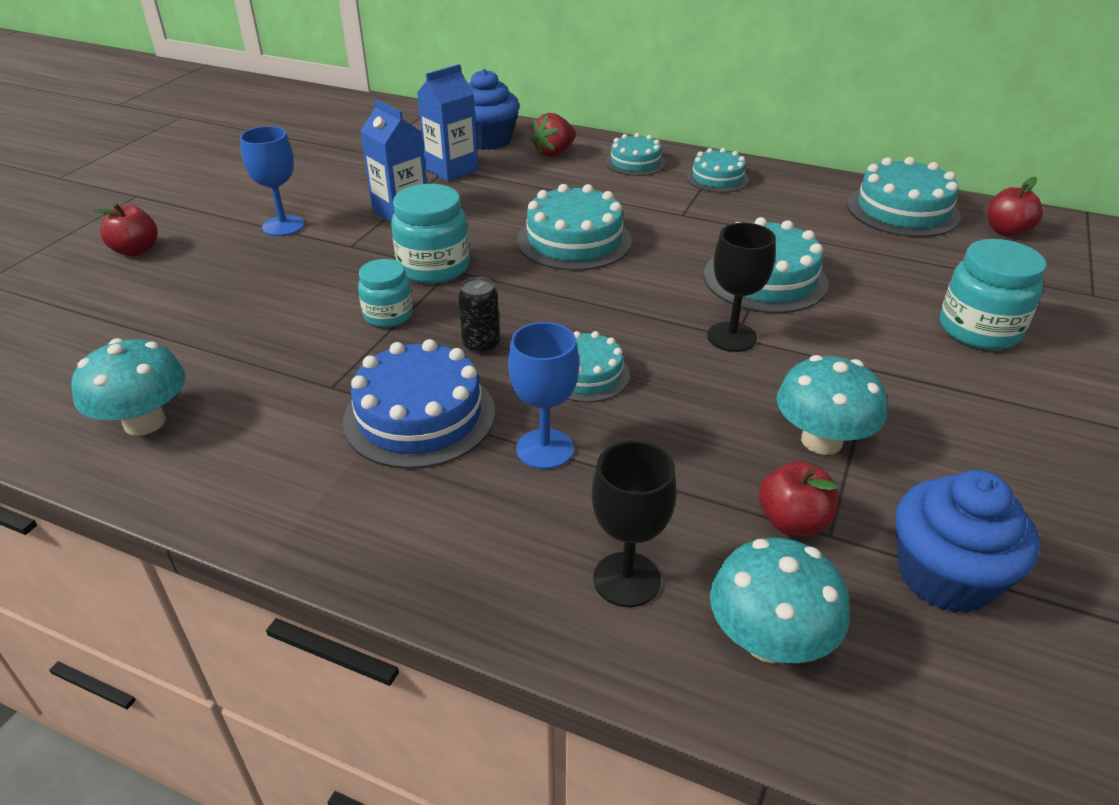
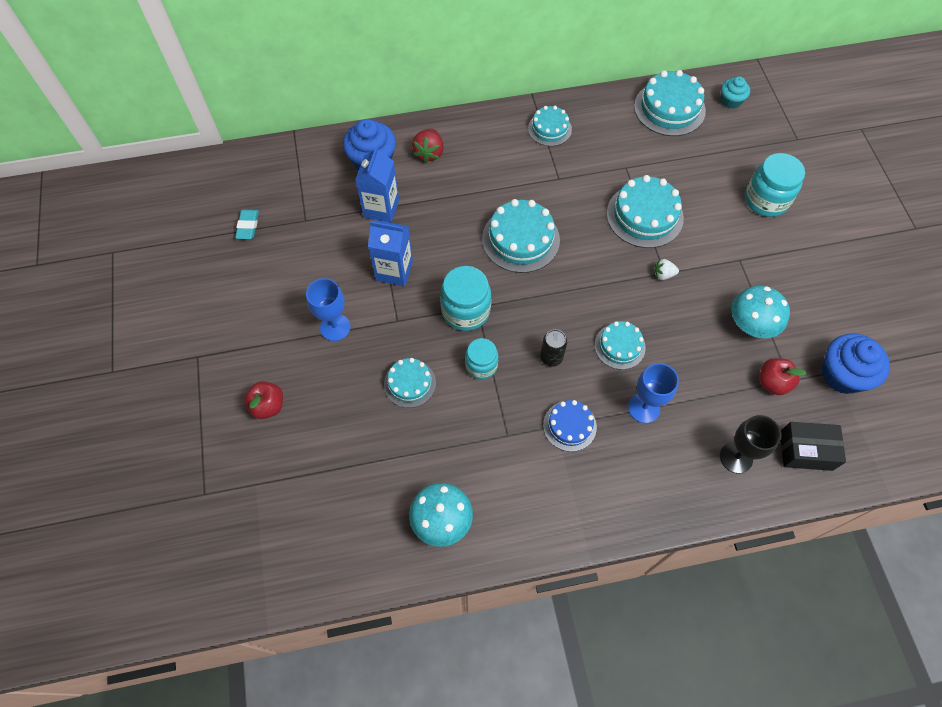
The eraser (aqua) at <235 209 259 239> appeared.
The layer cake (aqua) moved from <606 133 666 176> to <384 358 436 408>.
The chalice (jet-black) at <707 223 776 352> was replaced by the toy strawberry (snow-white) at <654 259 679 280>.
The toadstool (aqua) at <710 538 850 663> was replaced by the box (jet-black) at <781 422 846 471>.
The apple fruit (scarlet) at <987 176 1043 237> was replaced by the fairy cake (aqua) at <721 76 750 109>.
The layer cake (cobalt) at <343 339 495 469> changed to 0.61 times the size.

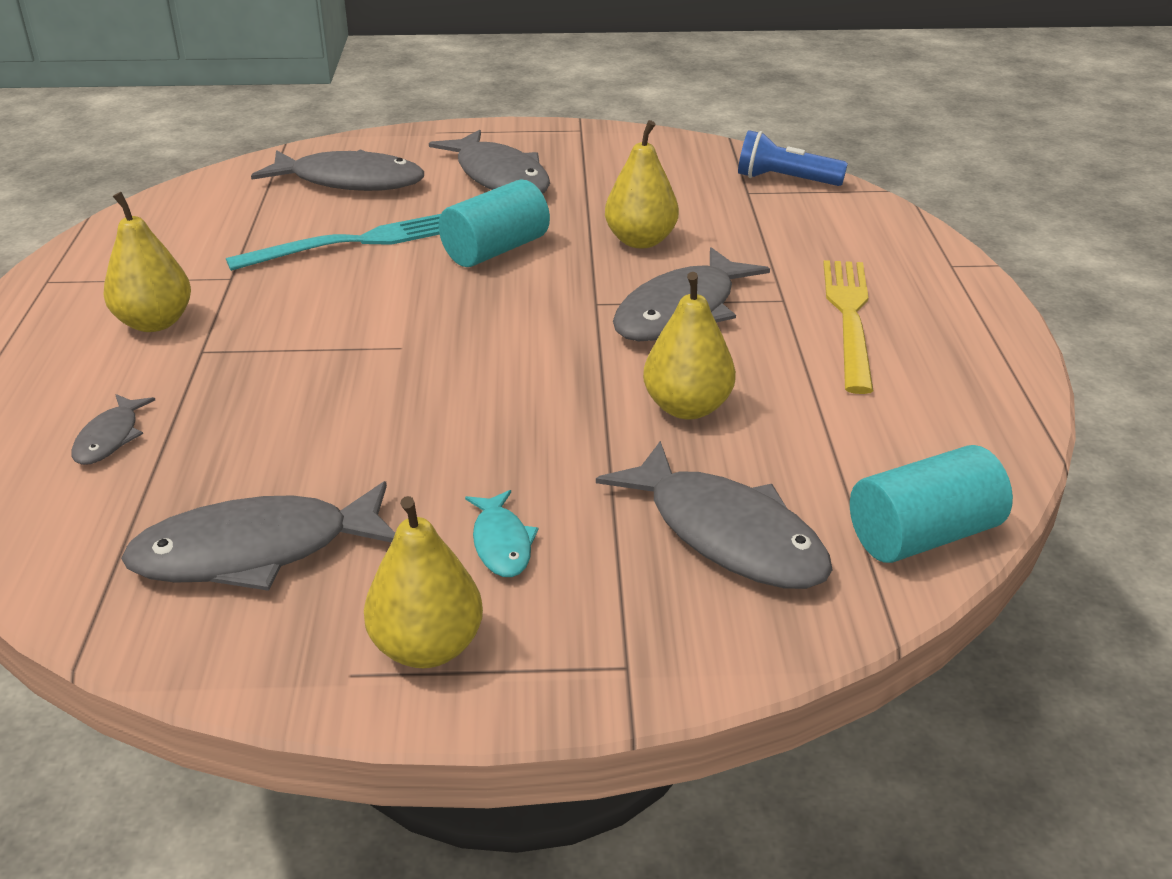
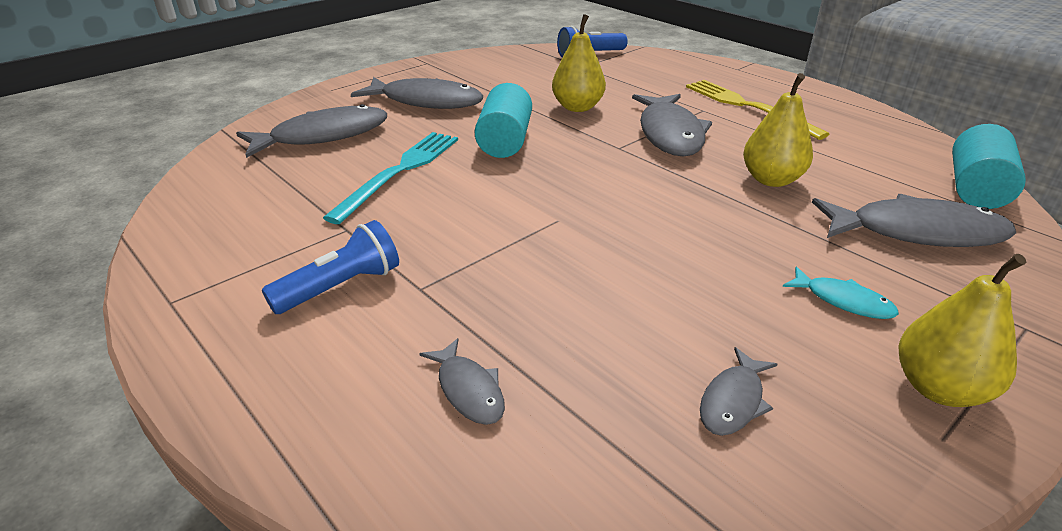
The toy pear (yellow) at <104 192 191 332> was replaced by the pocket torch (cobalt) at <262 220 399 314>.
The toy fish (ash-grey) at <121 481 395 591> changed to 0.50 times the size.

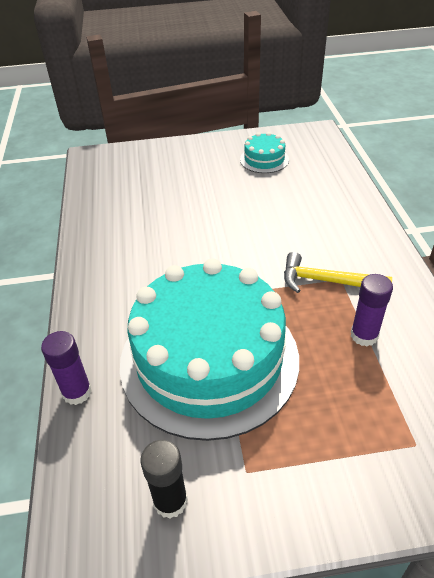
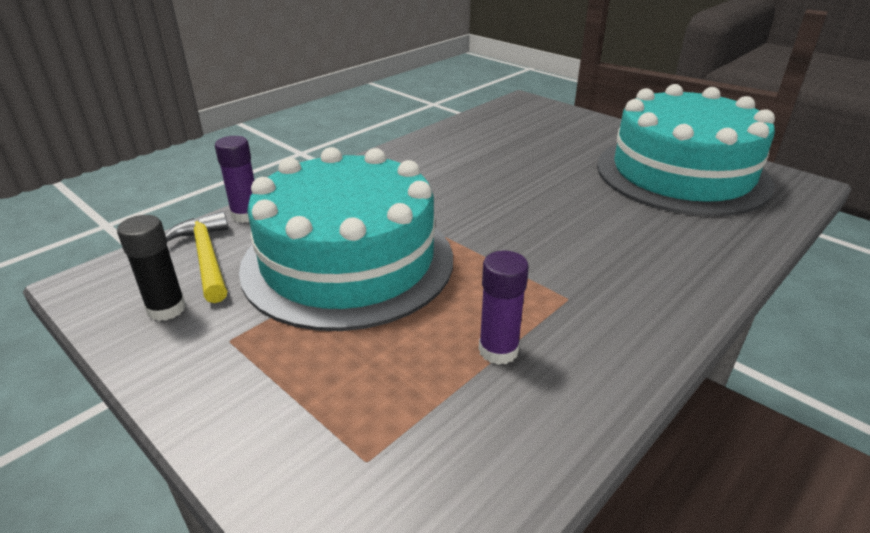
The carpenter's hammer (yellow) moved from <284 252 392 293> to <165 211 229 303>.
The layer cake (aqua) at <240 132 289 173> changed to 2.43 times the size.

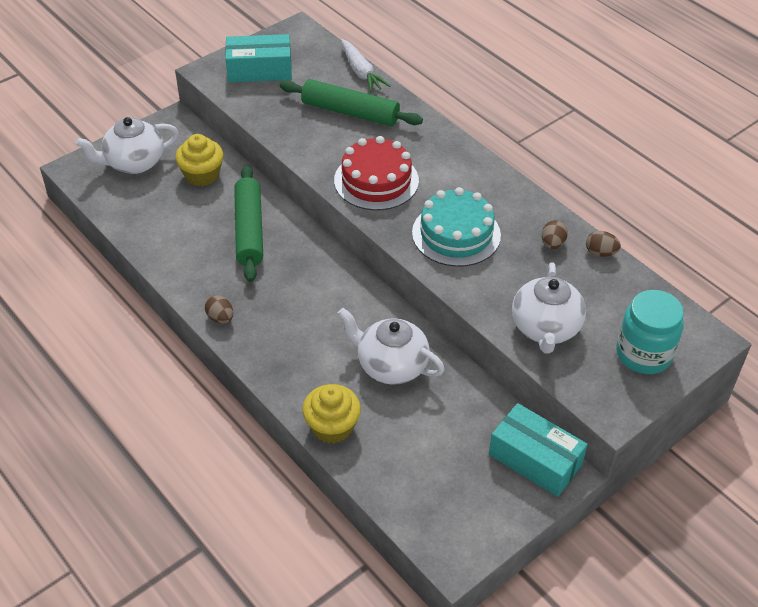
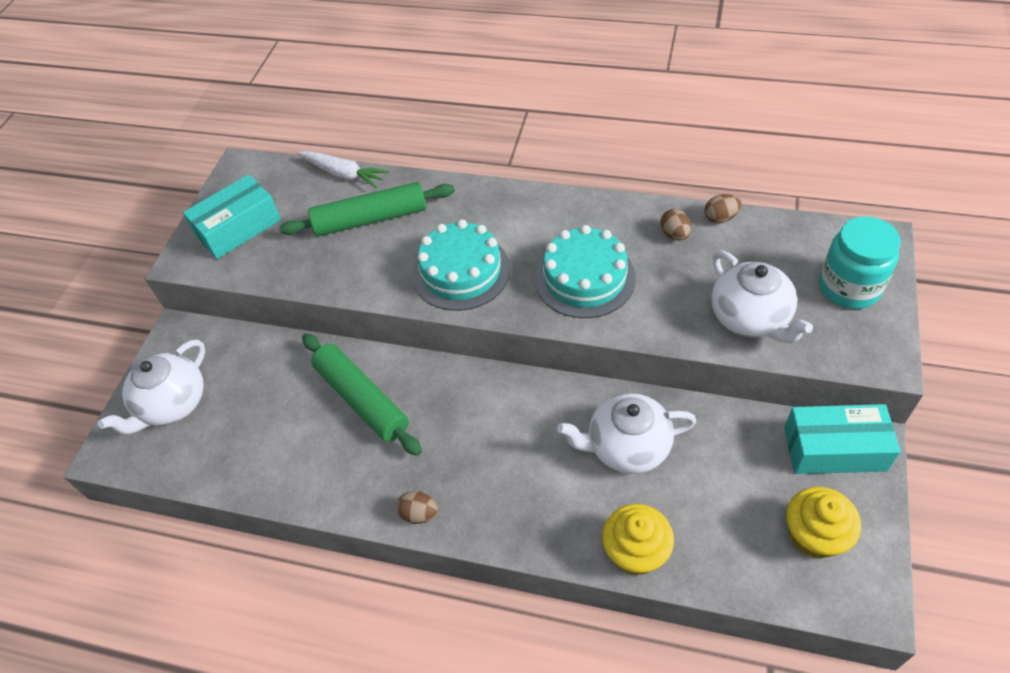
The fairy cake (yellow) moved from <175 134 223 186> to <786 487 861 559>.
The layer cake (scarlet) at <334 136 419 210> became the layer cake (aqua) at <413 220 510 311>.

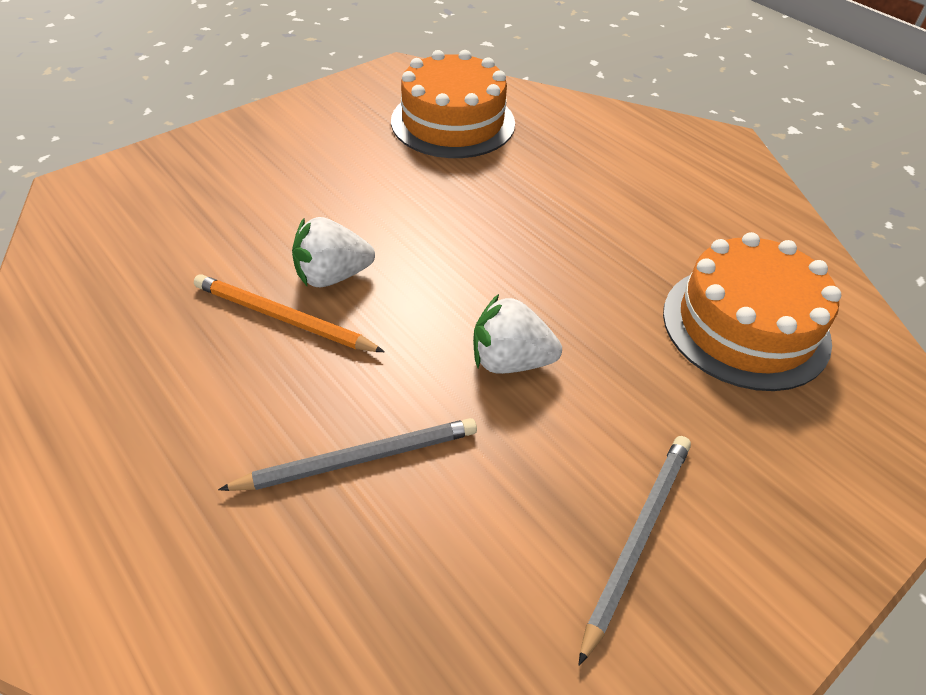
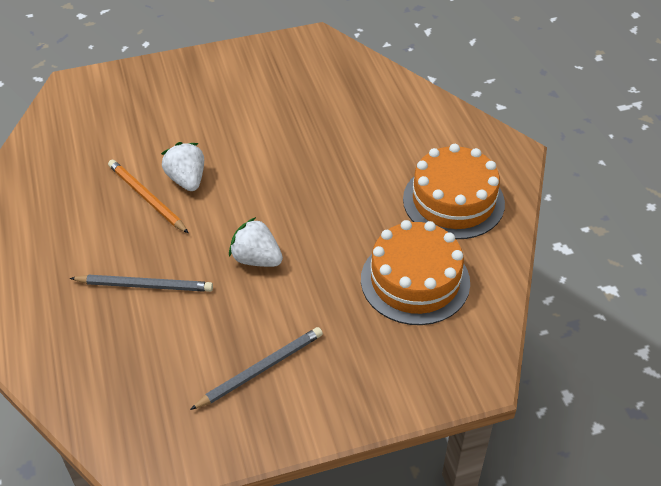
The layer cake (orange) moved from <391 50 515 158> to <403 144 505 239>.
The toy strawberry (snow-white) at <292 217 375 287> turned 60 degrees clockwise.

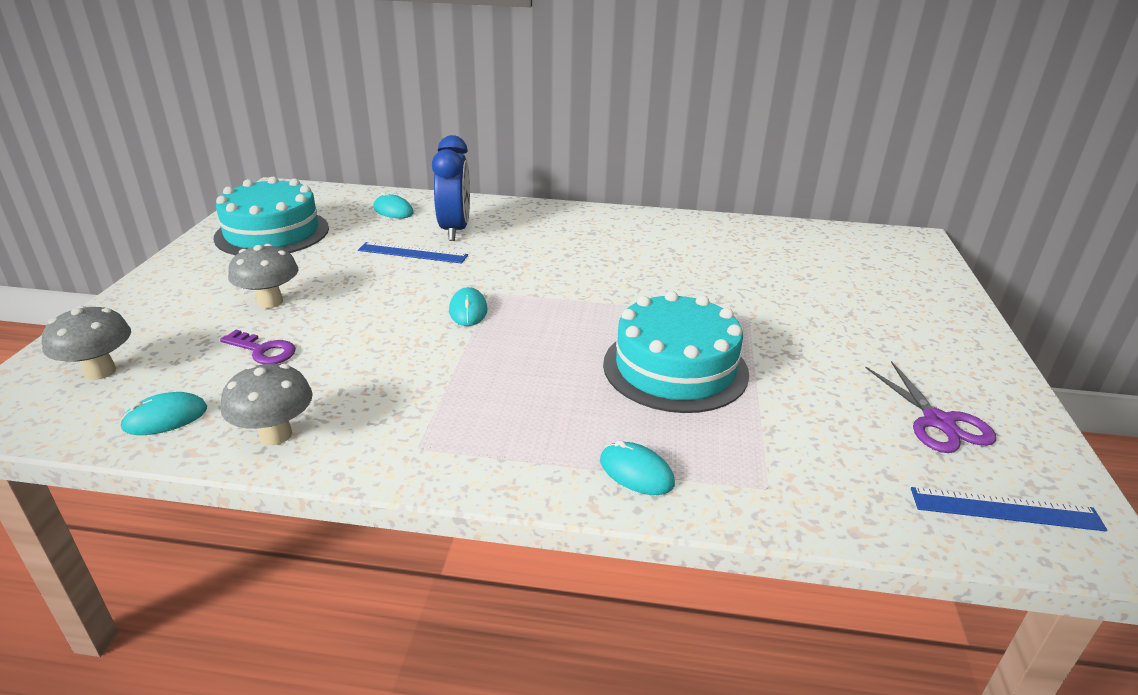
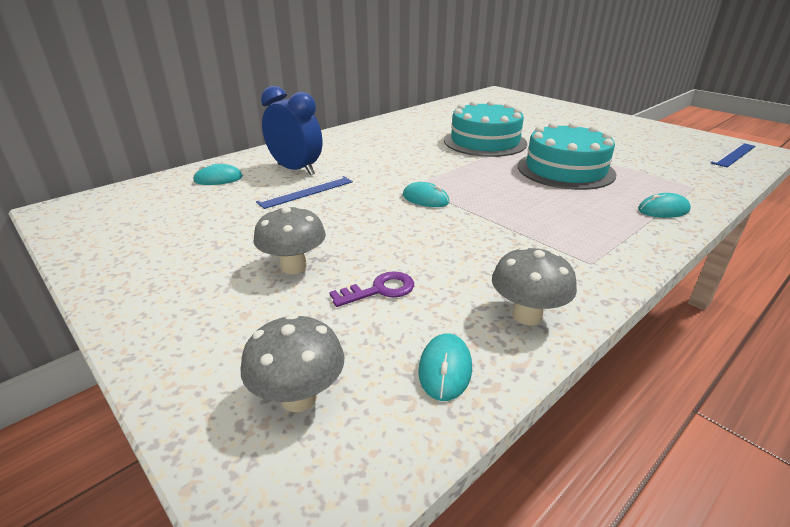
The scissors (purple) at <865 361 996 453> disappeared.
The layer cake (aqua) moved from <213 176 329 255> to <444 100 527 157>.

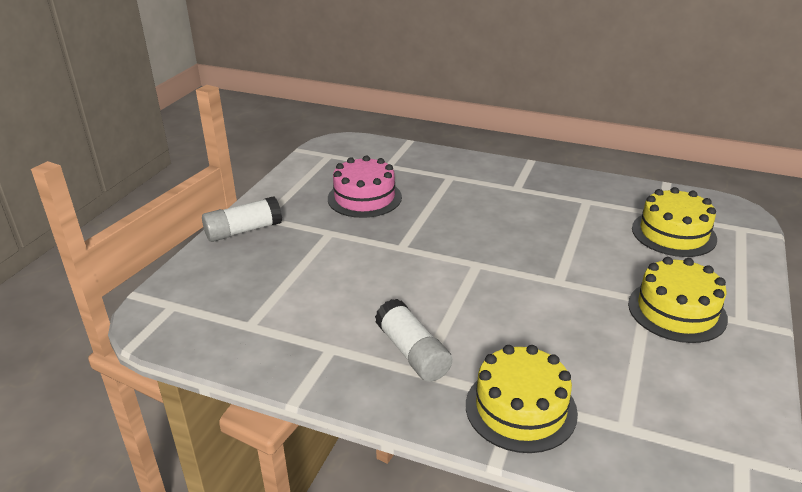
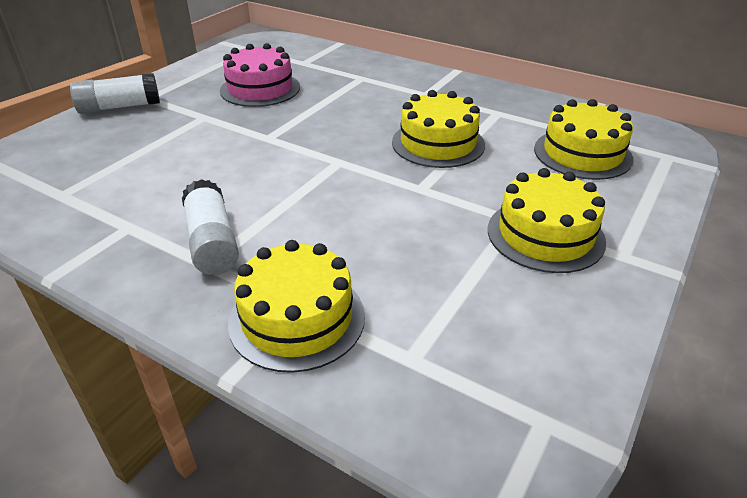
The layer cake (yellow) at <392 90 485 168> appeared.

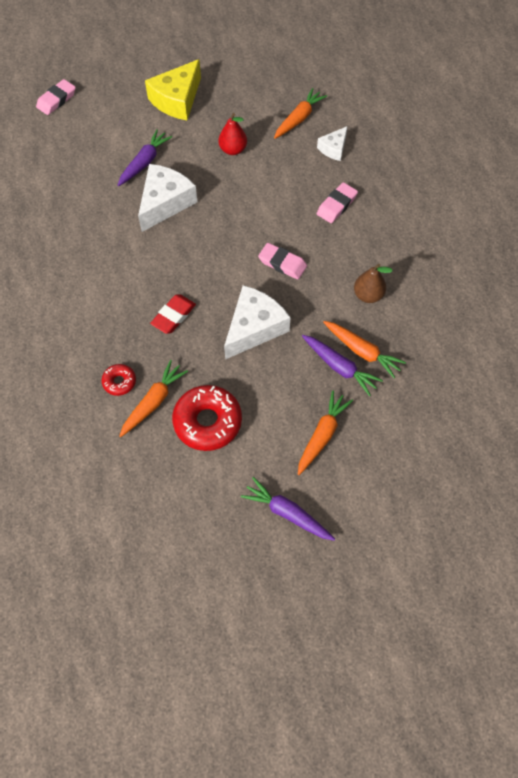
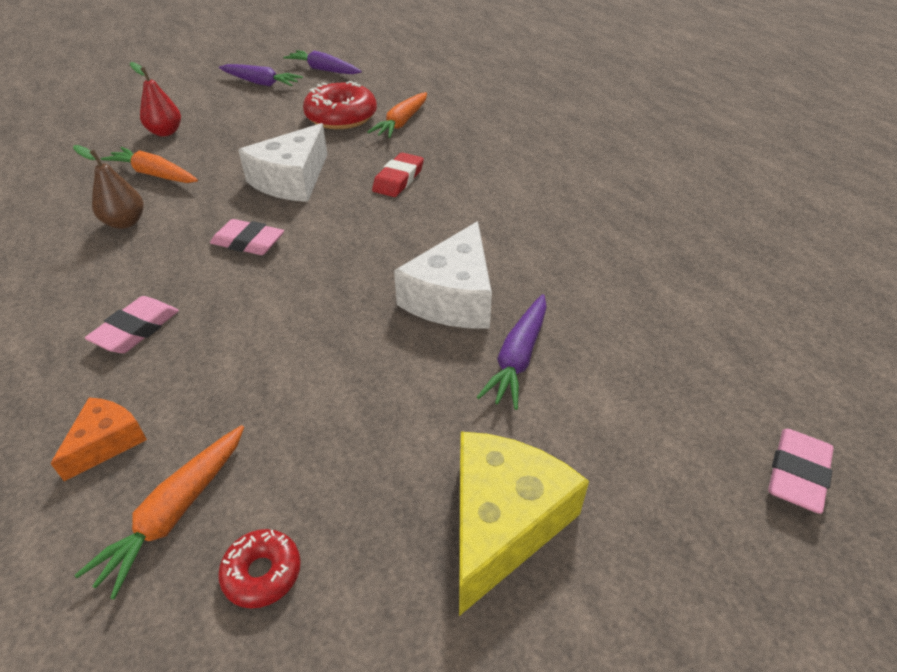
The root vegetable (orange) at <298 390 353 475> disappeared.
The doughnut (scarlet) moved from <102 364 136 396> to <218 529 301 608>.
The toy pear (scarlet) moved from <218 113 247 155> to <130 62 181 137>.
The root vegetable (purple) moved from <302 335 383 396> to <283 50 362 74>.
The piece of cheese (snow-white) at <317 126 348 161> became the piece of cheese (orange) at <50 397 147 481>.

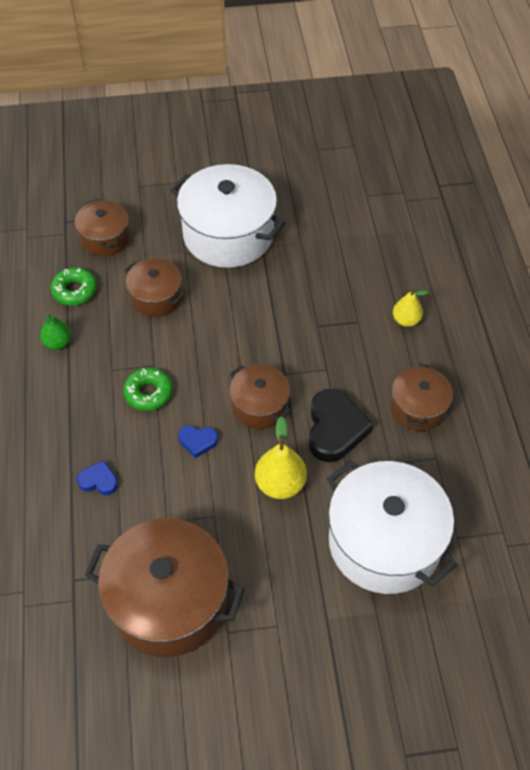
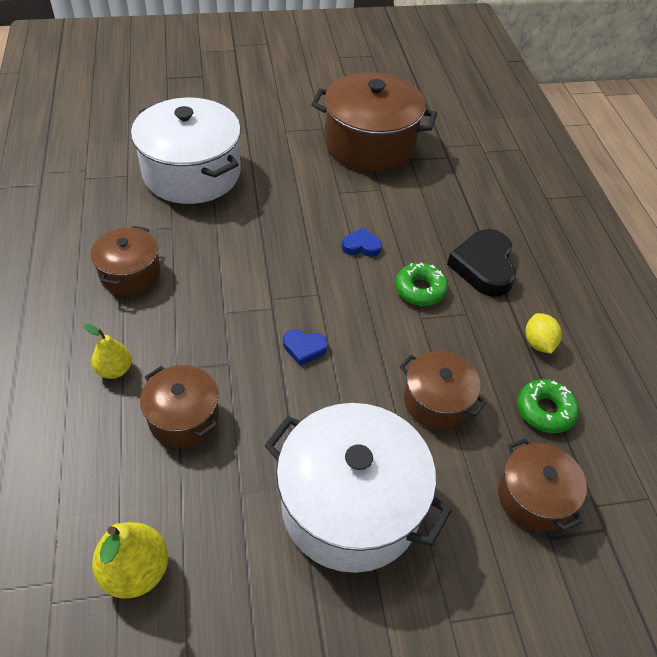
The love heart (cobalt) moved from <77 461 118 495> to <283 329 328 365>.
The pot (brown) moved from <229 364 291 429> to <140 365 219 447>.
The toy pear (yellow) moved from <255 416 307 499> to <92 522 168 599>.
The love heart (jet-black) moved from <309 389 373 462> to <447 229 516 297>.
The toy pear (green) at <40 313 71 350> was replaced by the lemon (yellow) at <526 313 562 354>.

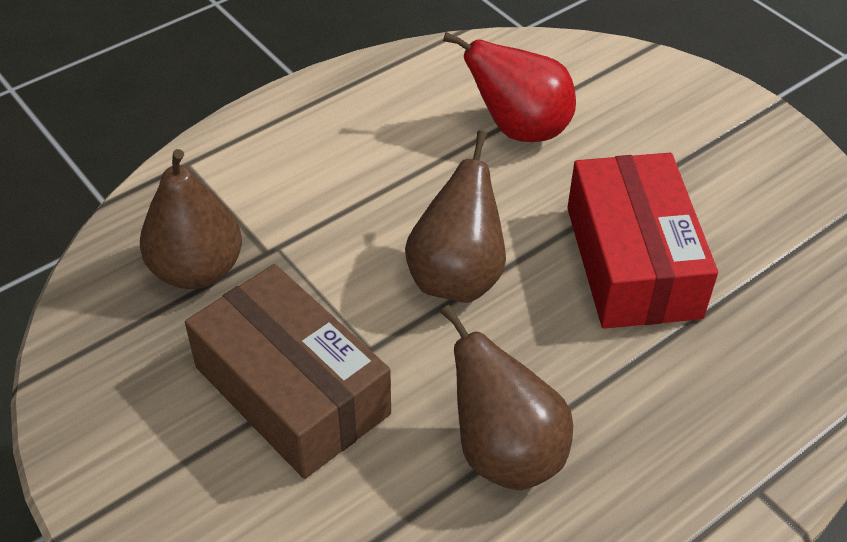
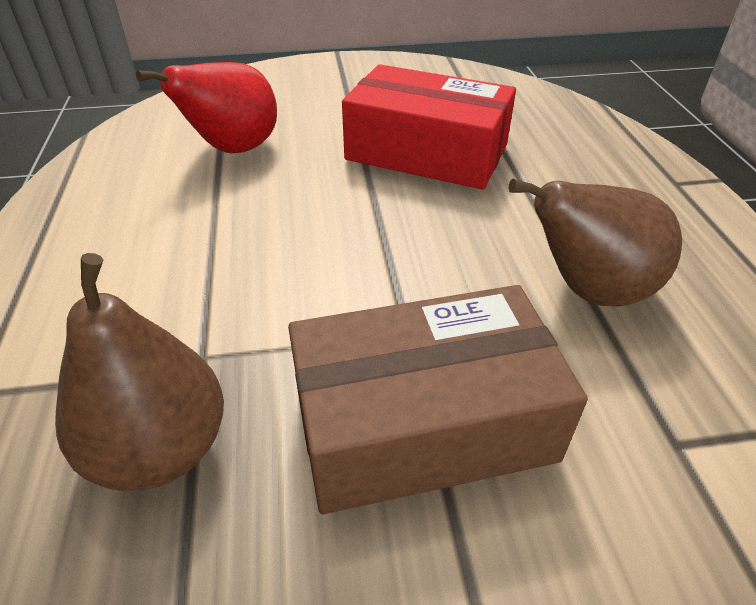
The toy pear (brown) at <405 130 506 303> disappeared.

